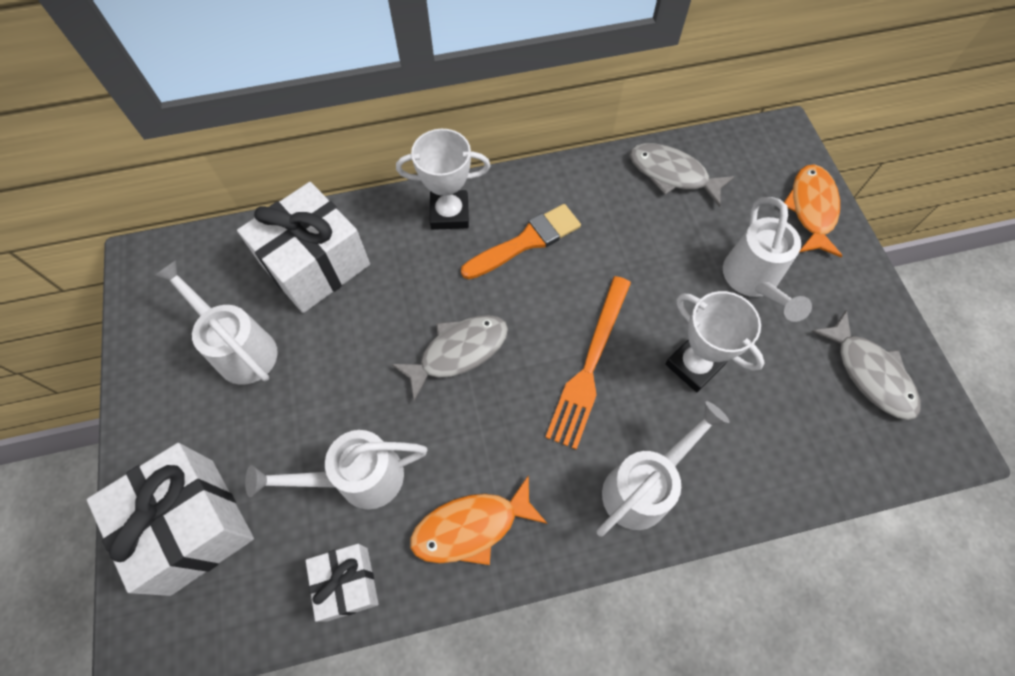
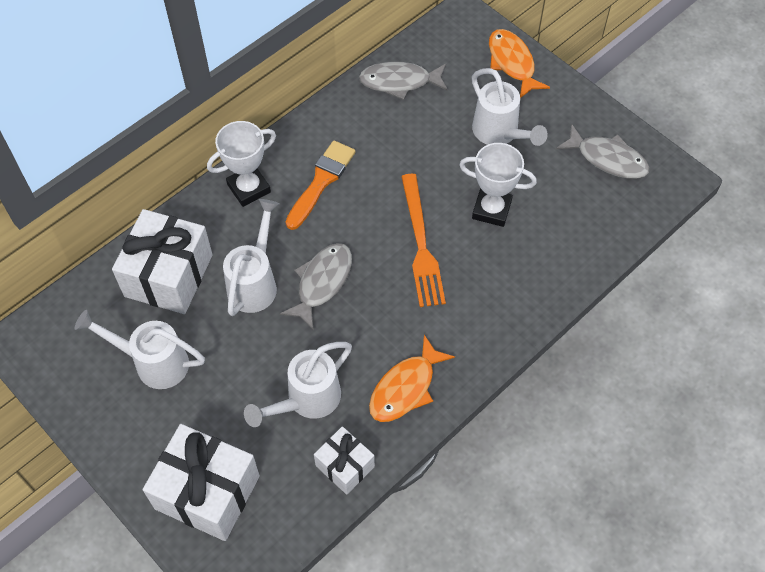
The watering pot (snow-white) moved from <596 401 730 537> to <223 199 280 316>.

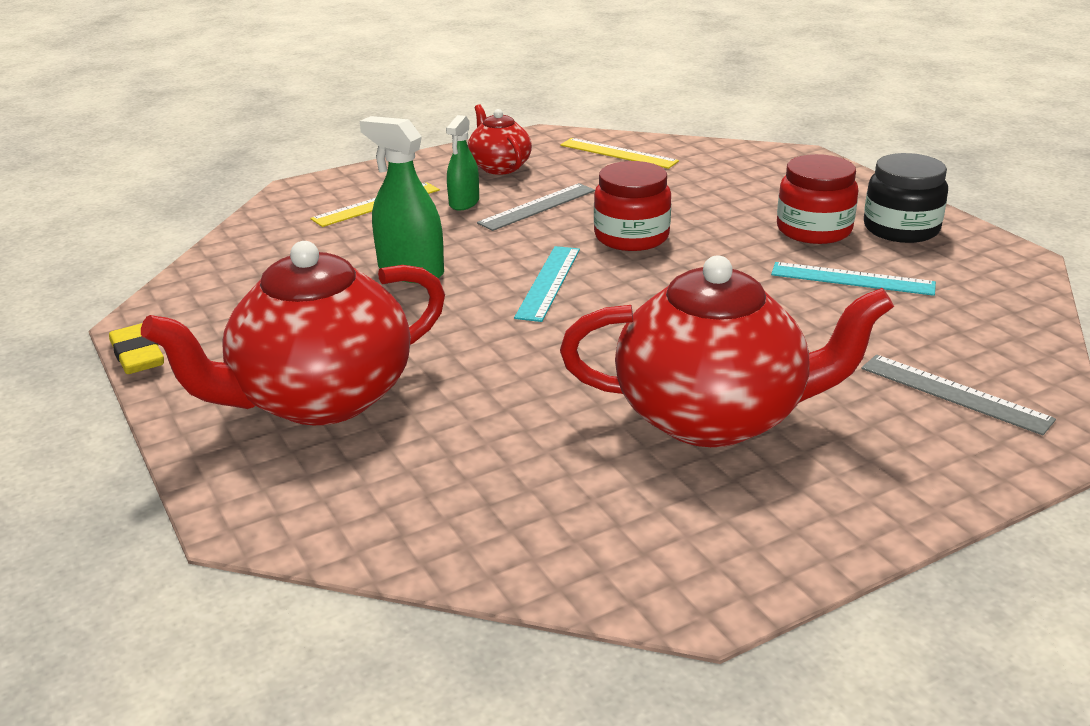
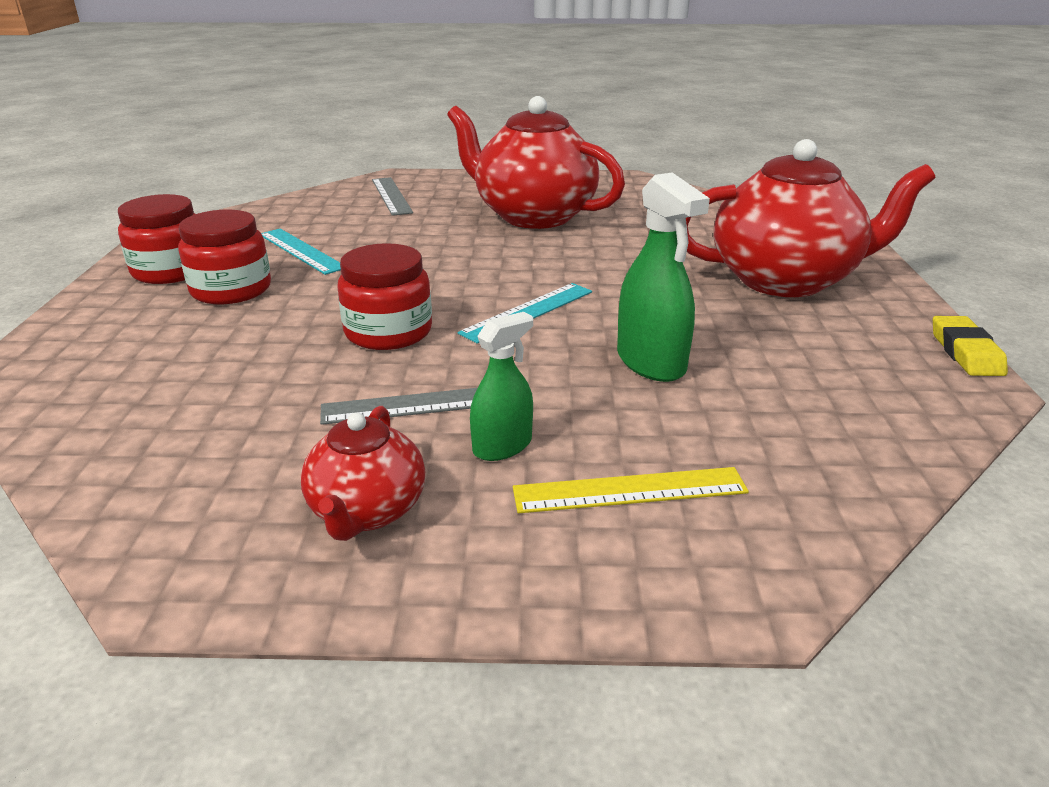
The measuring stick (yellow) at <560 138 679 169> disappeared.
The preserve jar (jet-black) at <864 153 948 243> became the preserve jar (scarlet) at <118 194 195 284>.

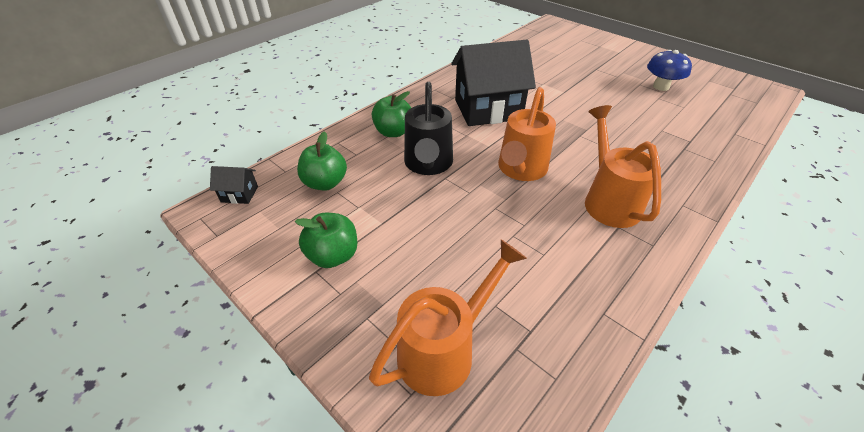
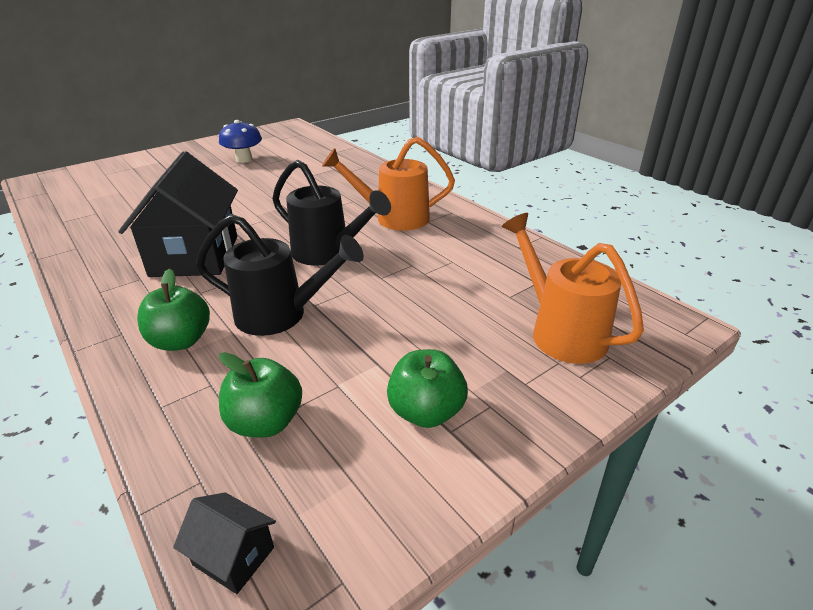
The watering pot (orange) at <498 87 556 181> became the watering pot (jet-black) at <272 160 391 265>.
The house (jet-black) at <210 166 258 204> turned 75 degrees counterclockwise.

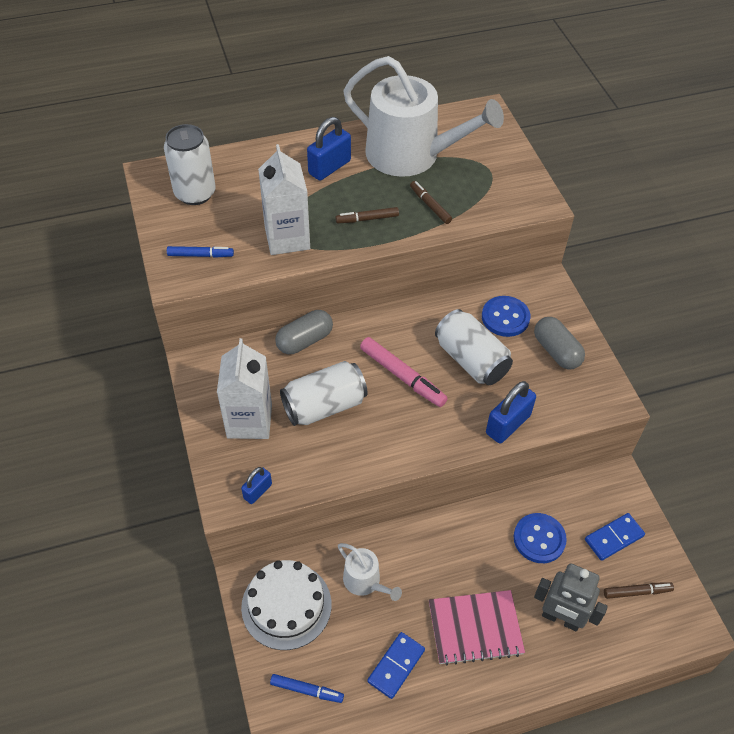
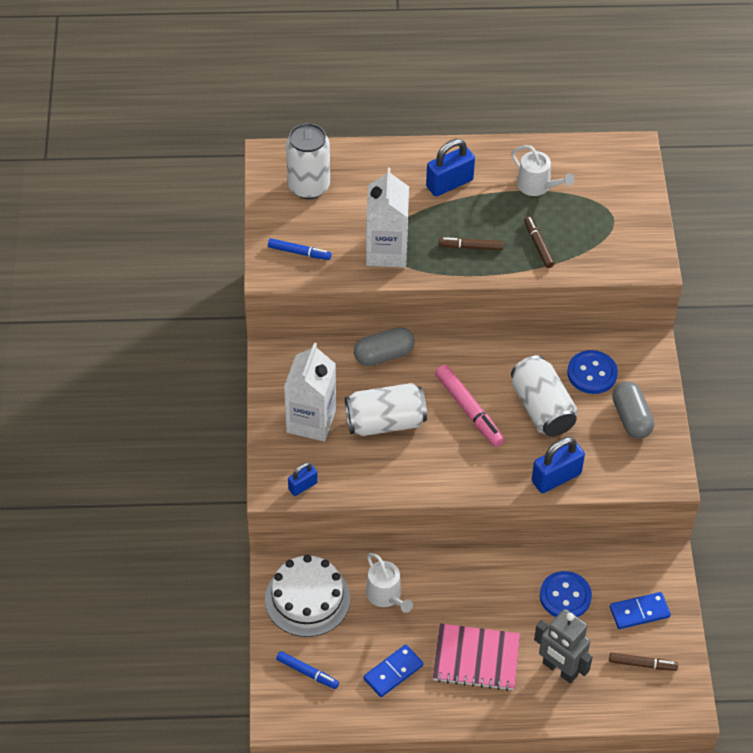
The watering pot (snow-white) at <343 56 504 177> changed to 0.44 times the size.

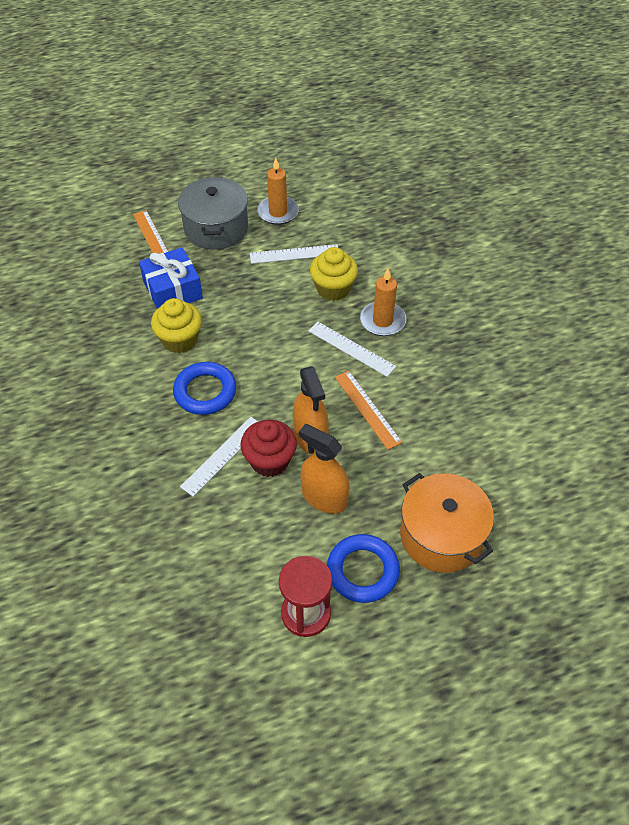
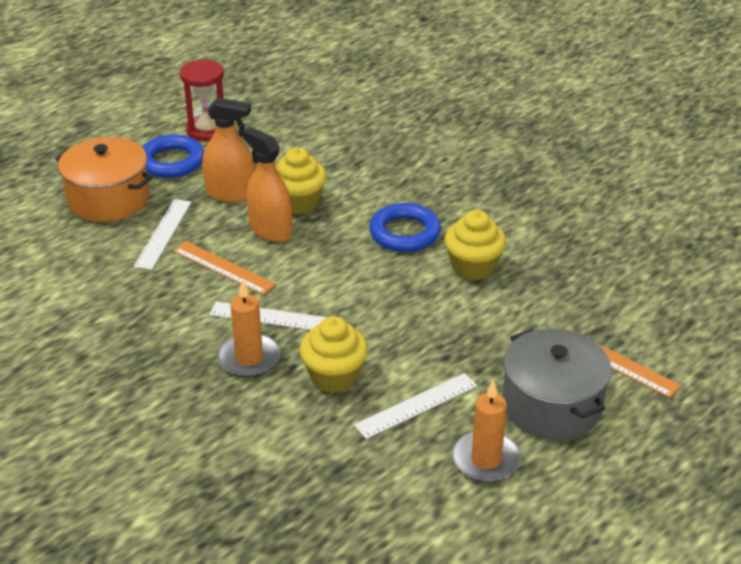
The present (cobalt) at <139 247 203 309> disappeared.
The measuring stick (snow-white) moved from <180 417 258 497> to <134 199 192 270>.
The fairy cake (scarlet) at <240 420 297 477> became the fairy cake (yellow) at <275 147 327 214>.

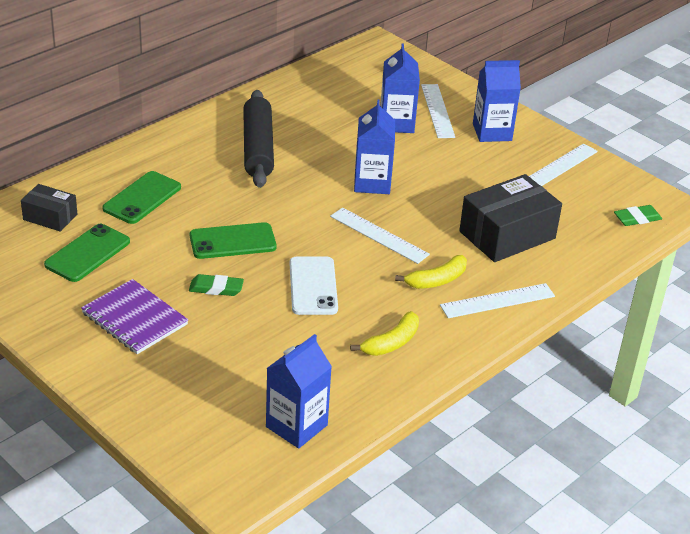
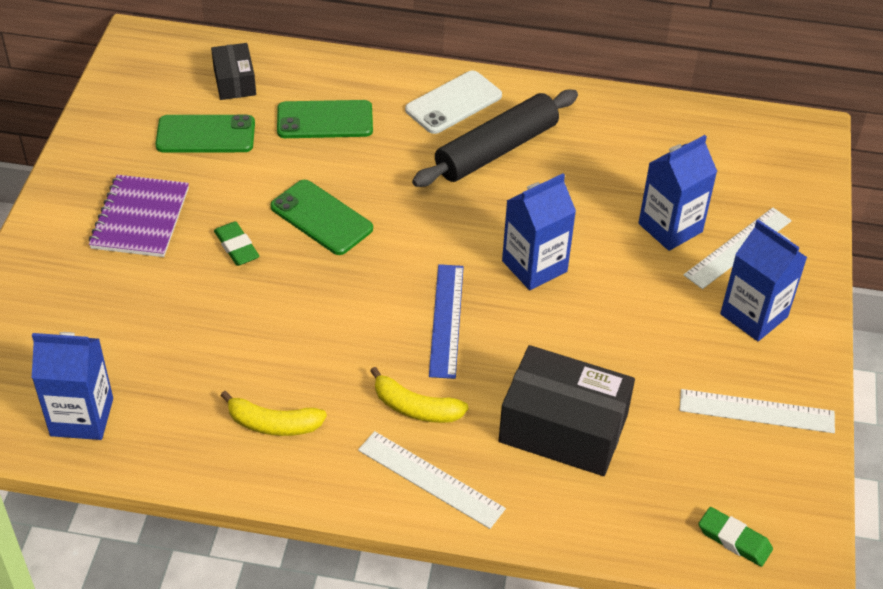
The phone (snow-white) moved from <290 256 338 315> to <405 70 502 134>.
The measuring stick (snow-white) at <330 207 430 264> became the measuring stick (cobalt) at <429 264 464 379>.

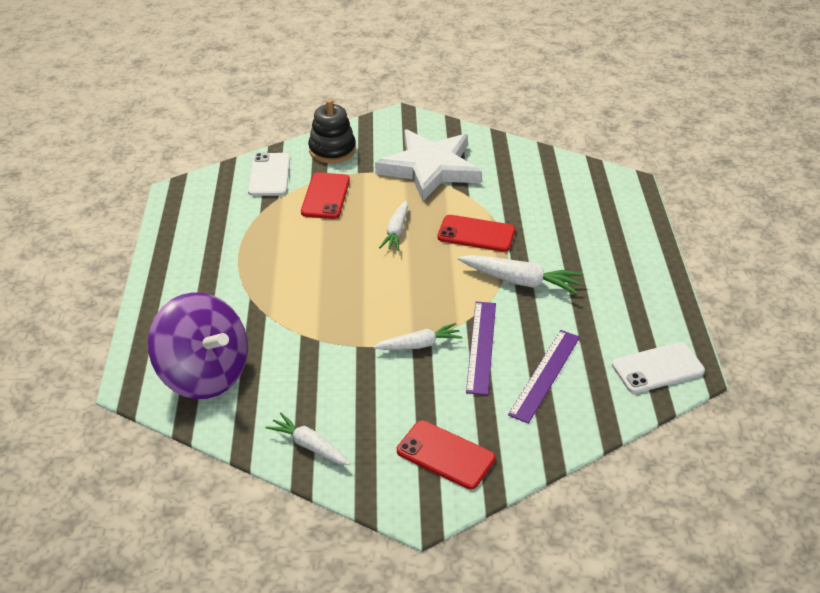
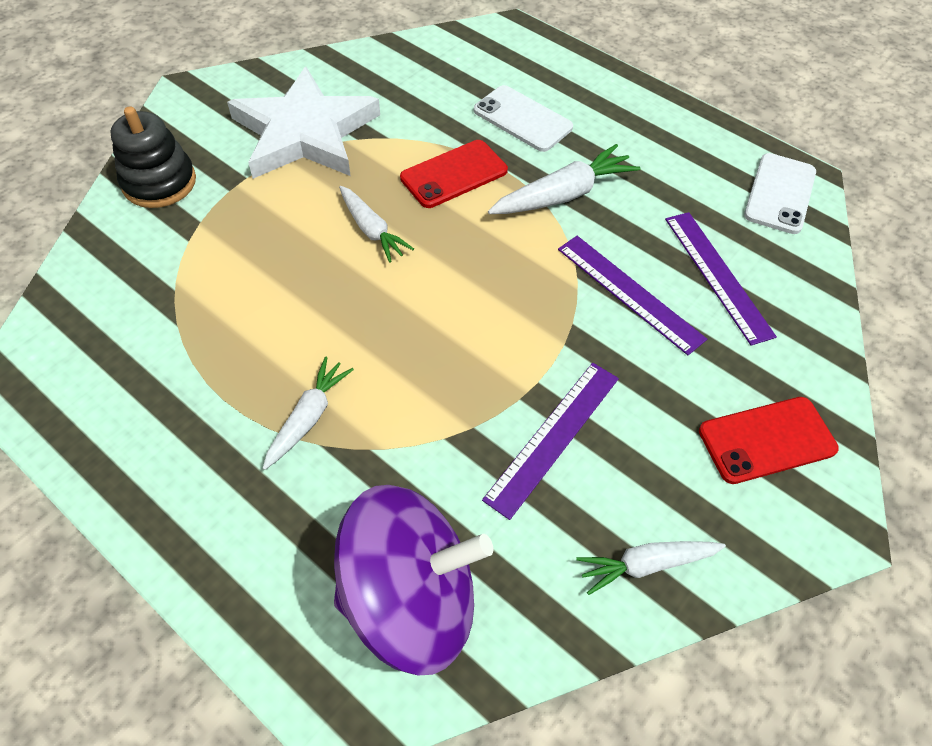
The phone (scarlet) at <301 172 350 219> disappeared.
The measuring stick (purple) at <482 363 619 520> appeared.
The phone (snow-white) moved from <248 153 290 196> to <474 85 573 152>.
The root vegetable (snow-white) moved from <373 323 463 350> to <263 356 354 470>.

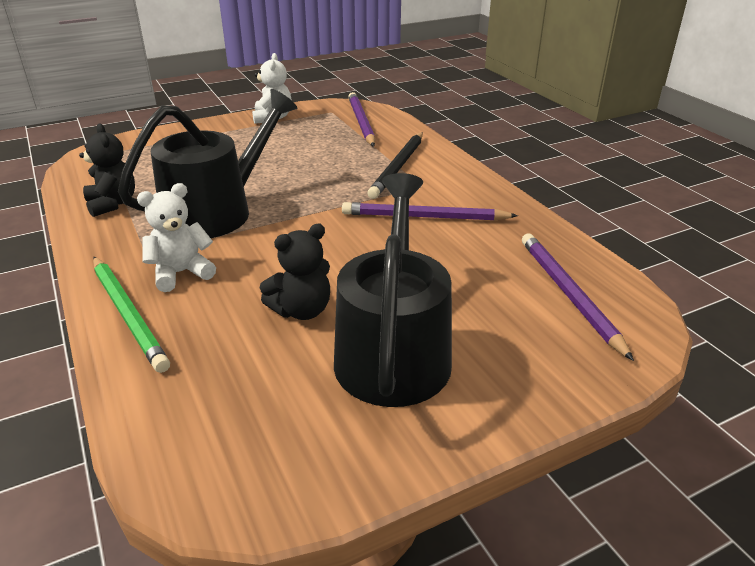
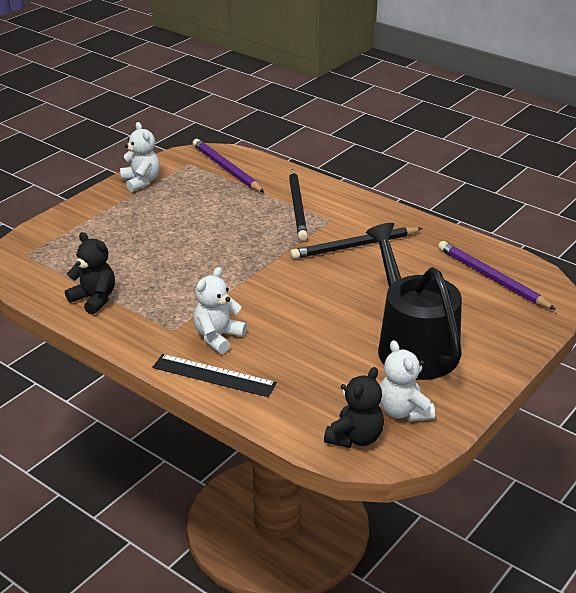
The watering pot (jet-black) at <118 89 297 238> disappeared.
The teddy (snow-white) at <380 340 435 422> appeared.
The teddy (jet-black) moved from <260 224 330 320> to <324 367 384 448>.
The wooden pencil (green) at <93 257 170 373> was replaced by the measuring stick (jet-black) at <152 354 277 397>.
The wooden pencil (purple) at <342 202 518 221> became the wooden pencil (jet-black) at <290 227 423 259>.

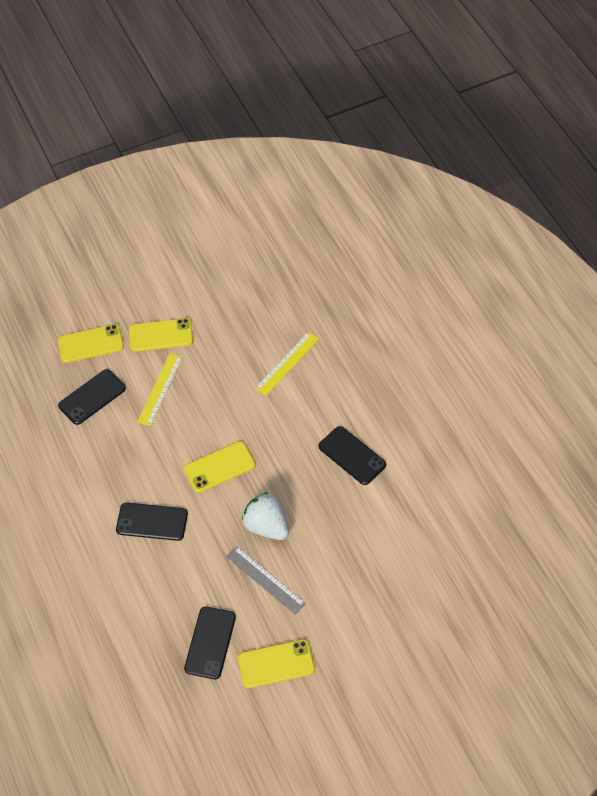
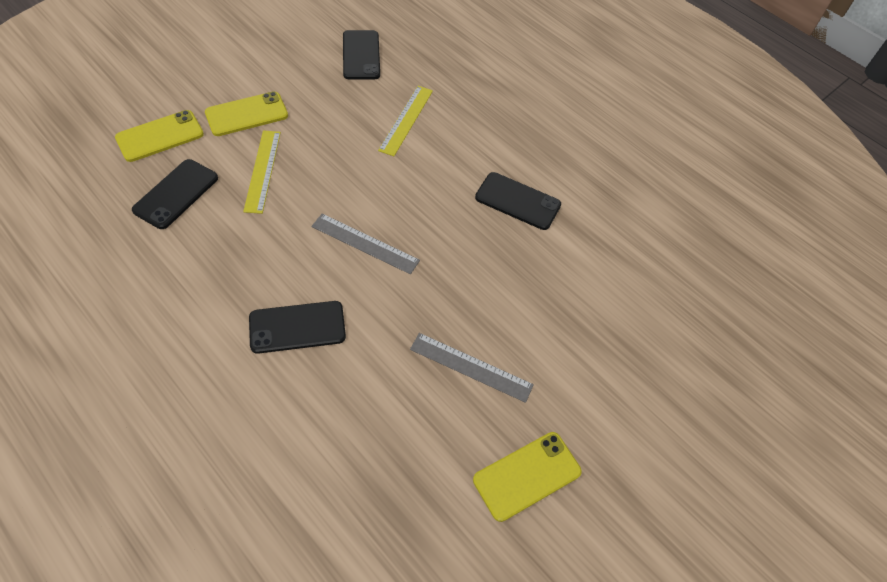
The toy strawberry (snow-white) at <242 492 289 540> disappeared.
The phone (jet-black) moved from <184 606 236 679> to <343 30 380 80>.
The phone (yellow) at <184 441 256 493> was replaced by the measuring stick (ash-grey) at <312 214 420 274>.

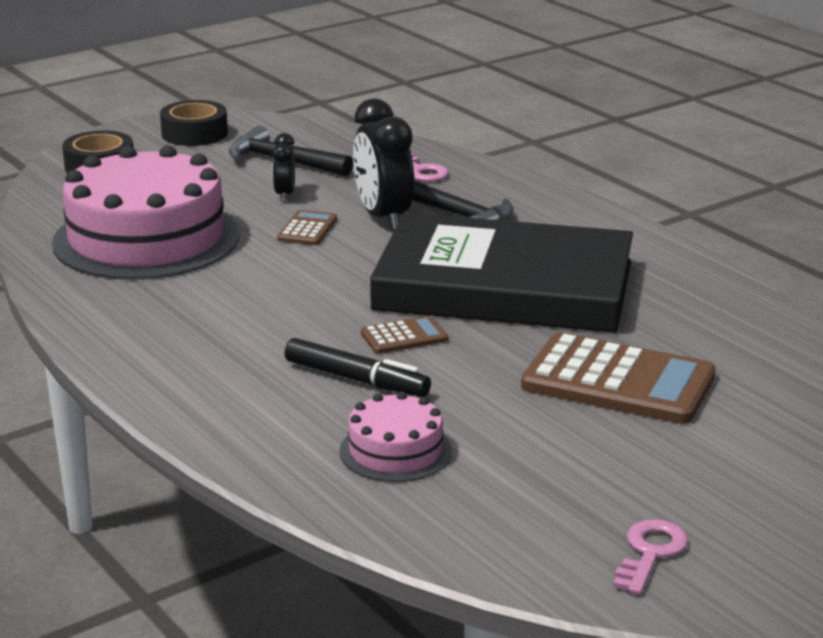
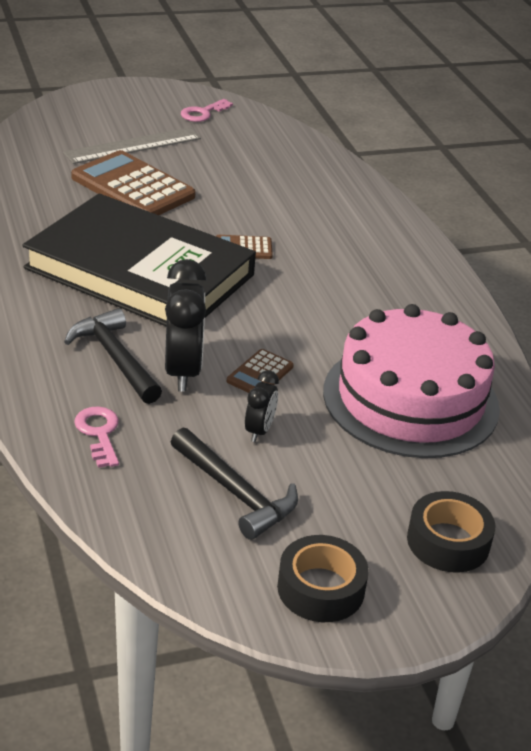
The marker (jet-black) at <285 338 431 397> disappeared.
The layer cake (pink) at <340 392 452 482> disappeared.
The measuring stick (ash-grey) at <63 127 201 164> appeared.

